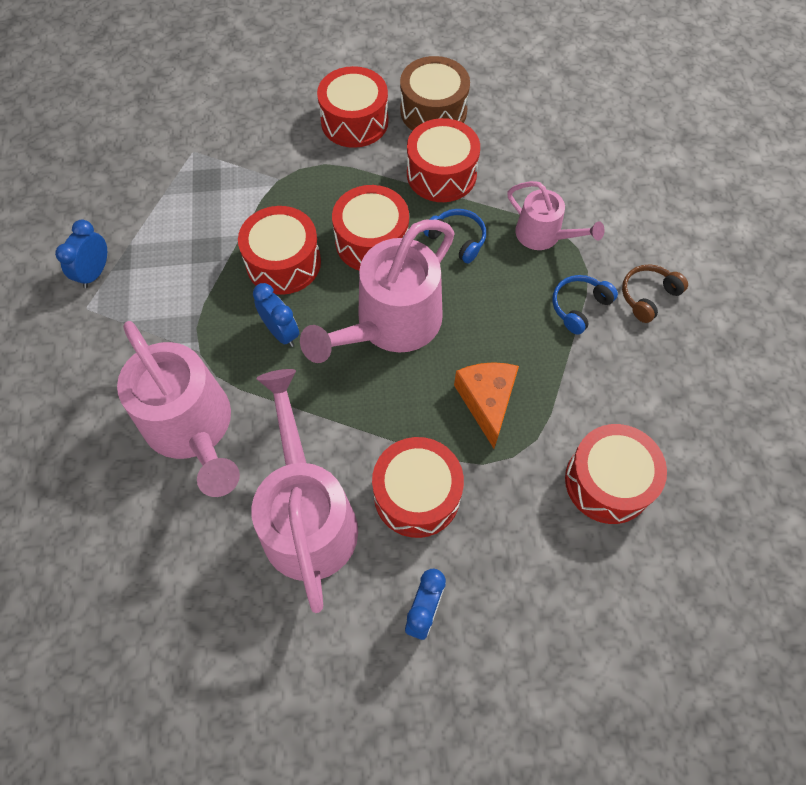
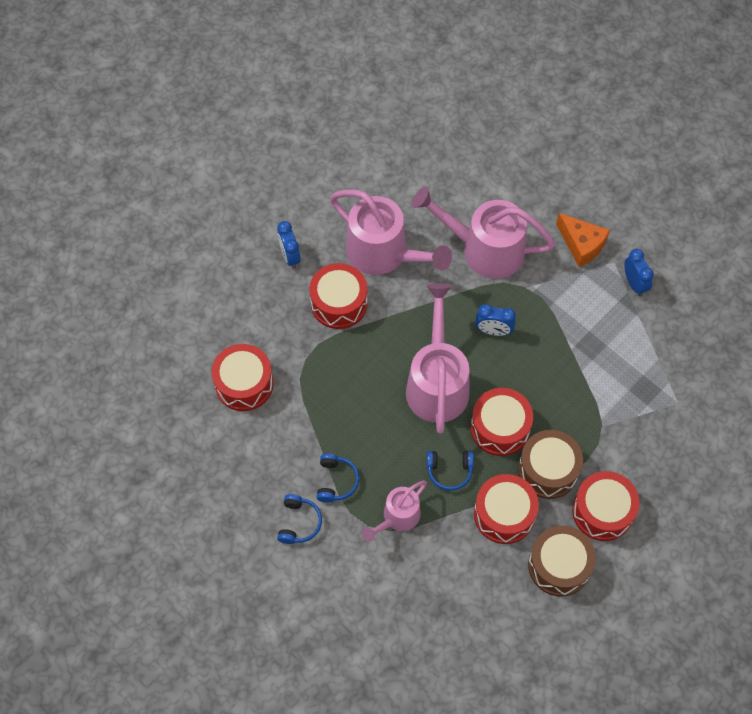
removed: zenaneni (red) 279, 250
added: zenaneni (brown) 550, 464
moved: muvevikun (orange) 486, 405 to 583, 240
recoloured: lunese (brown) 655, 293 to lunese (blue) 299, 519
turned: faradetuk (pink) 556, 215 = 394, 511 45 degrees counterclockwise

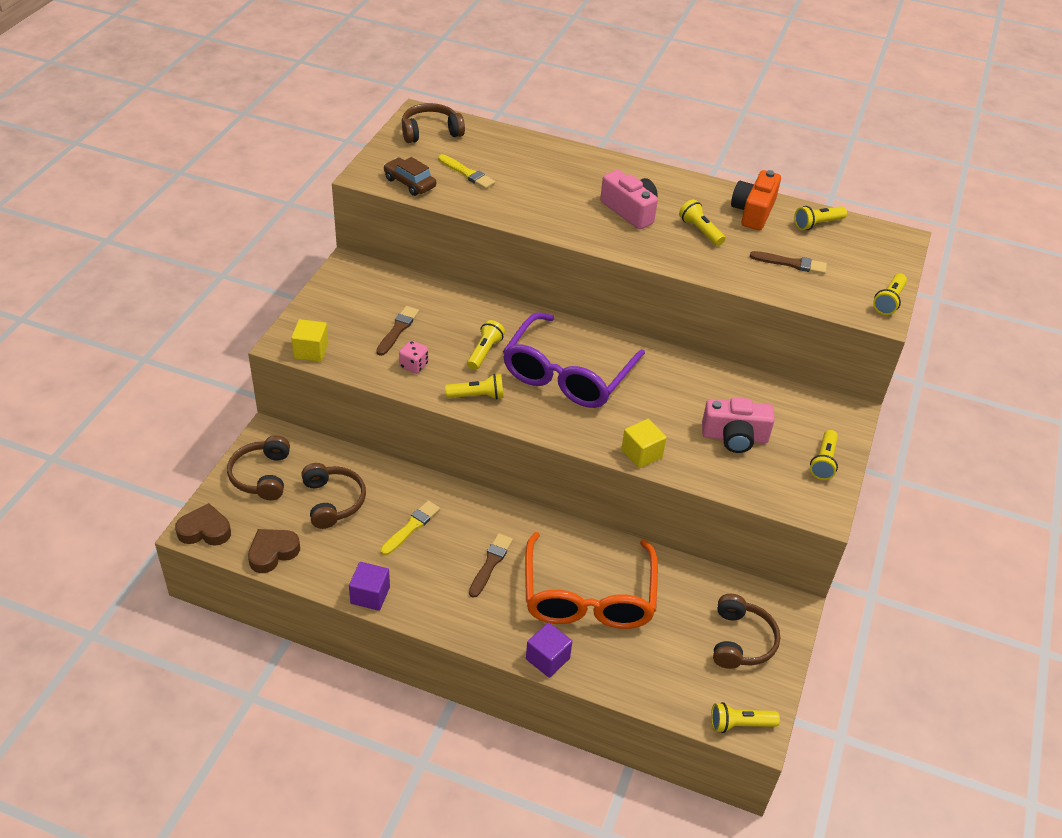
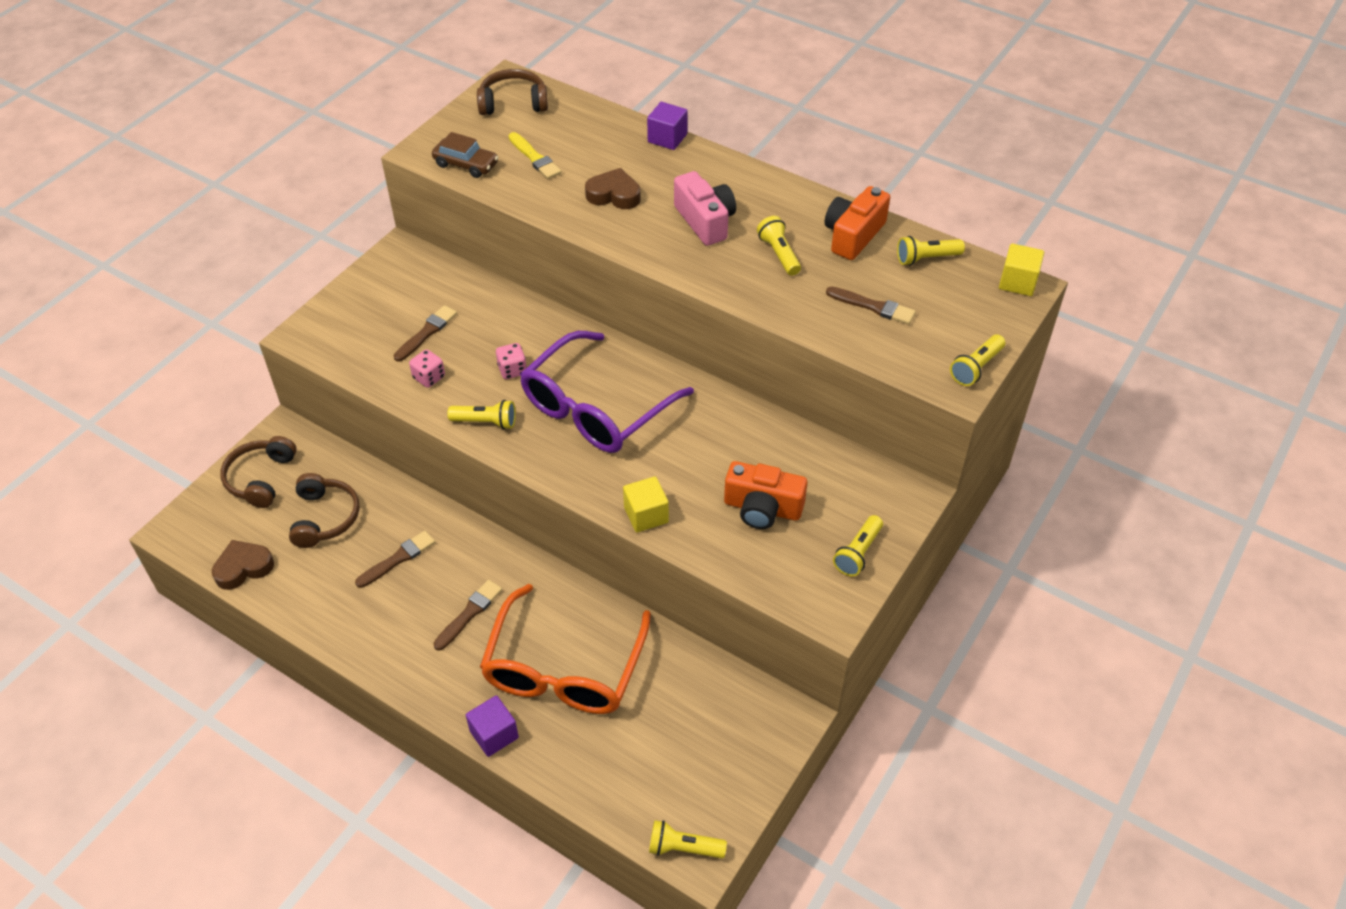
removed: lunese (brown) 746, 631
moved: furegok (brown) 203, 524 to 613, 188; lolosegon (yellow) 310, 340 to 1021, 269; lolosegon (purple) 369, 586 to 667, 126
replaced: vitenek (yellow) 486, 345 to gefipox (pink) 511, 361
recoloured: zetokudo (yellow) 410, 528 to zetokudo (brown) 395, 559; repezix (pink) 738, 425 to repezix (orange) 766, 495
turned: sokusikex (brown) 410, 176 = 465, 155 150 degrees clockwise

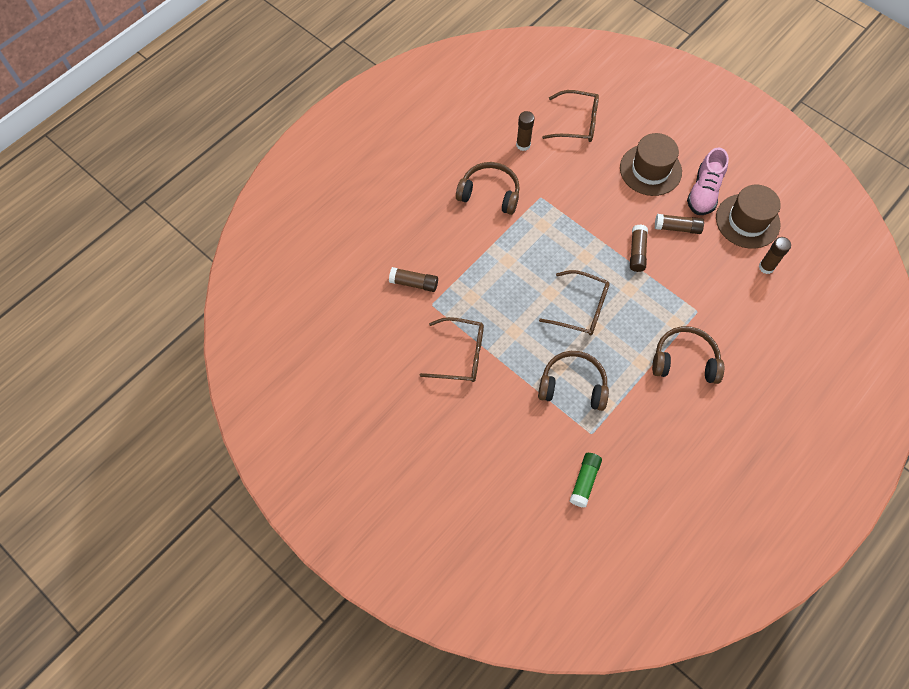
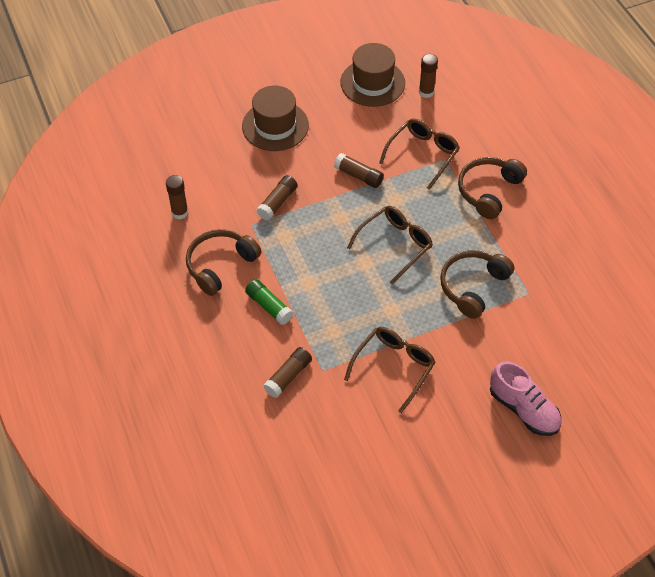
moved: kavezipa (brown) 570, 116 to 419, 154; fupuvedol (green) 586, 480 to 269, 302; fupuvedol (brown) 679, 224 to 277, 197; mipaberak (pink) 708, 181 to 525, 398

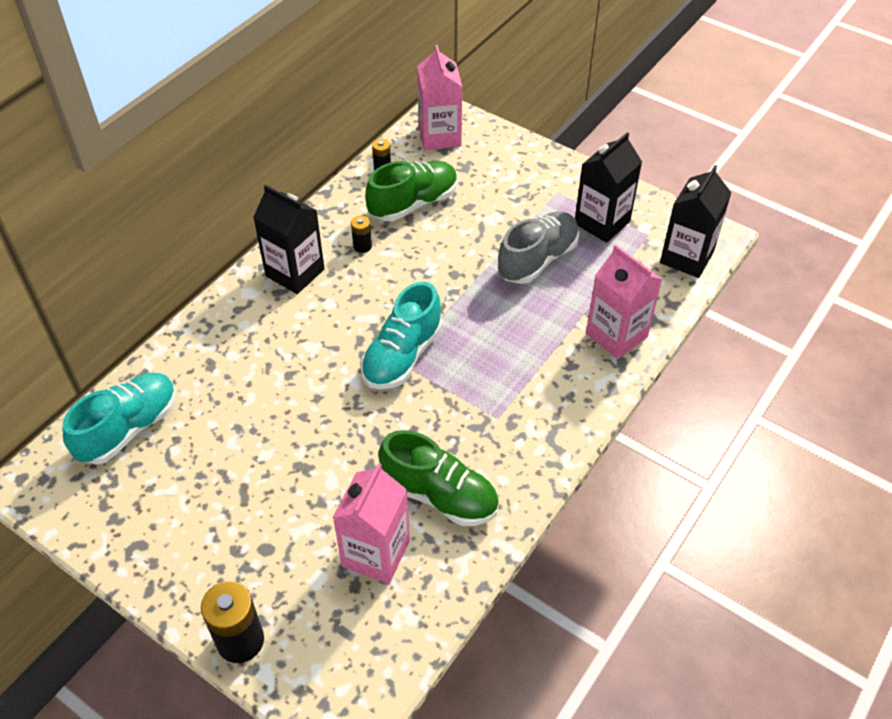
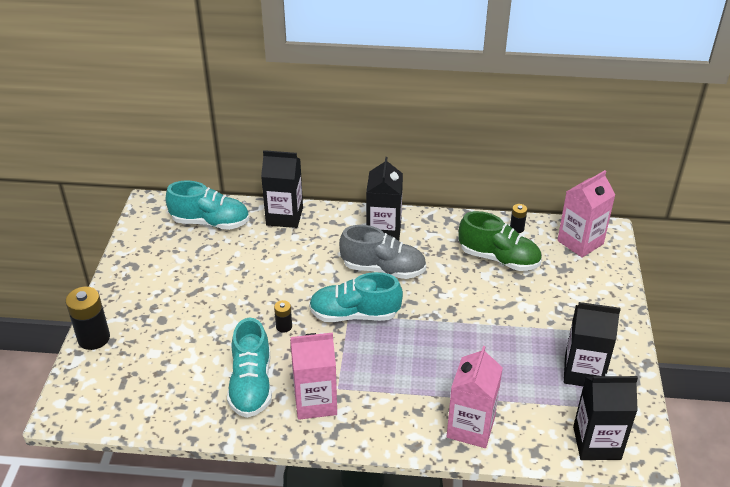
added: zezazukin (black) 282, 189
moved: zezazukin (pink) 371, 523 to 313, 376; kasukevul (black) 361, 234 to 283, 316; mipaberak (grey) 538, 247 to 382, 252
recoloured: mipaberak (green) 438, 478 to mipaberak (turquoise) 249, 367

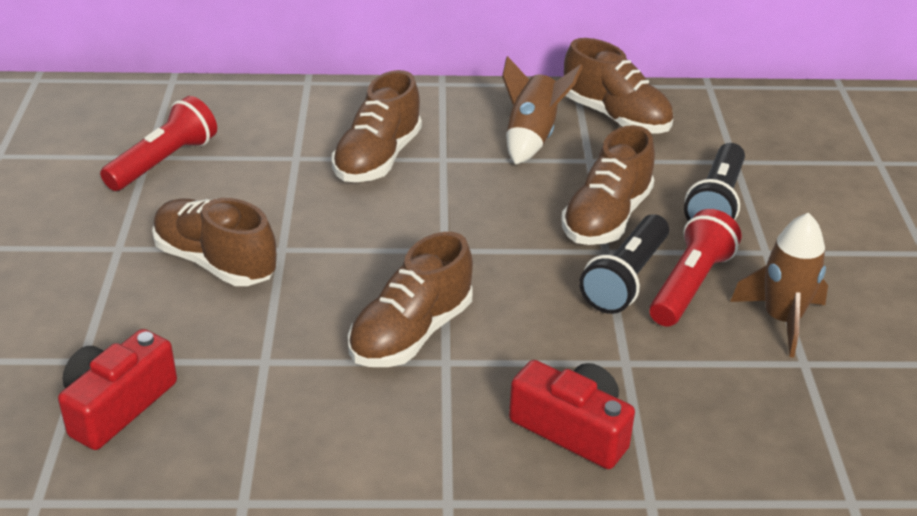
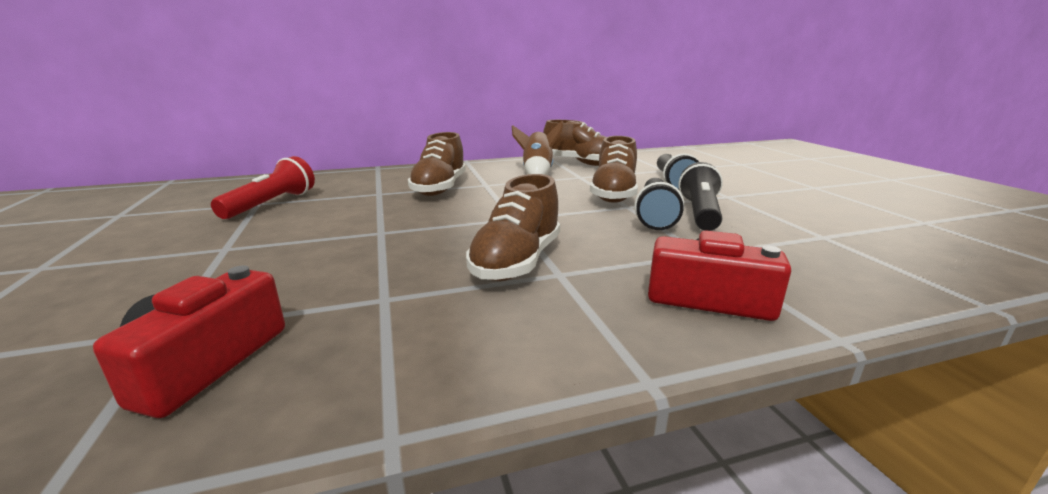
removed: mipaberak (brown) 214, 242; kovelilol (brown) 779, 285
recoloured: vitenek (red) 695, 268 to vitenek (black) 700, 196

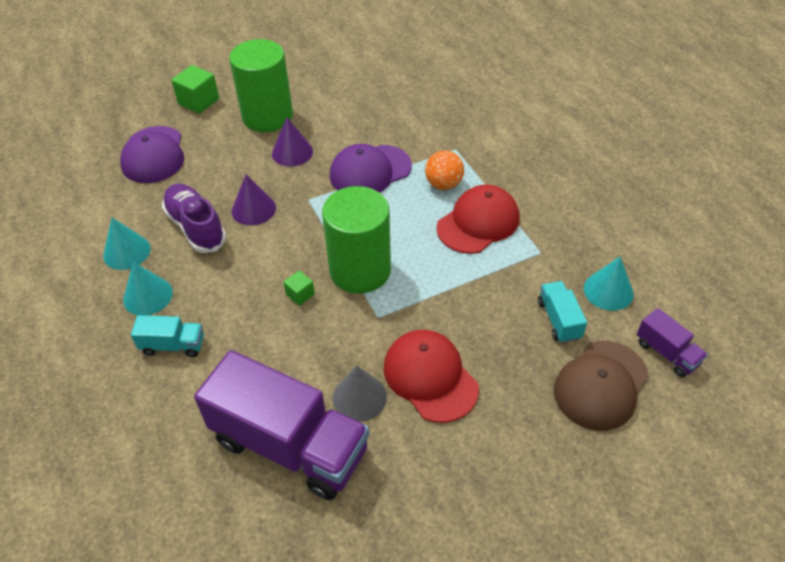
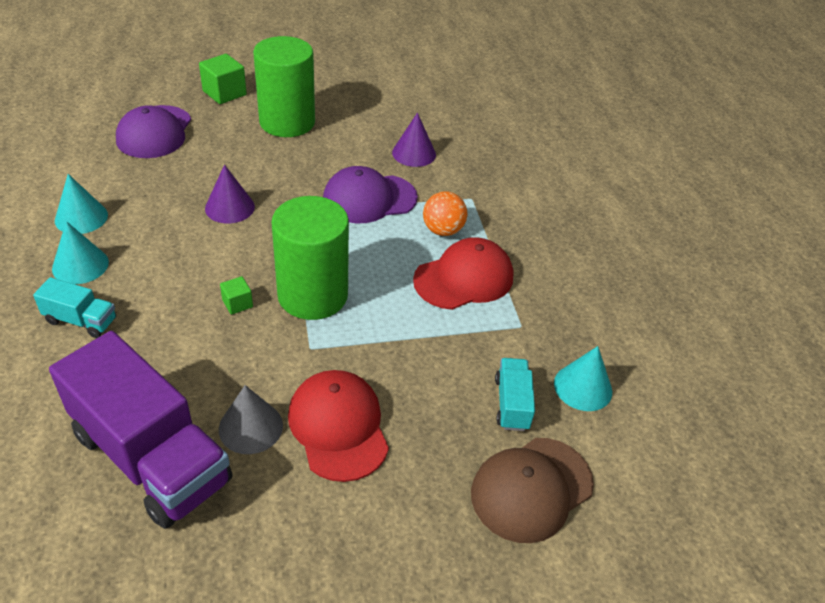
removed: mipaberak (purple) 194, 218; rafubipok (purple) 672, 342
moved: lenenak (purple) 292, 142 to 414, 140

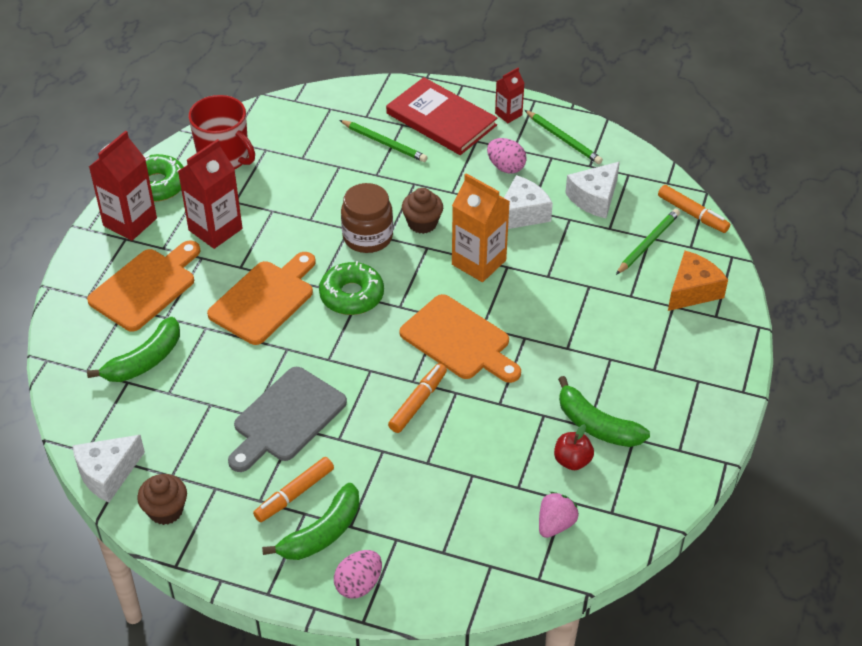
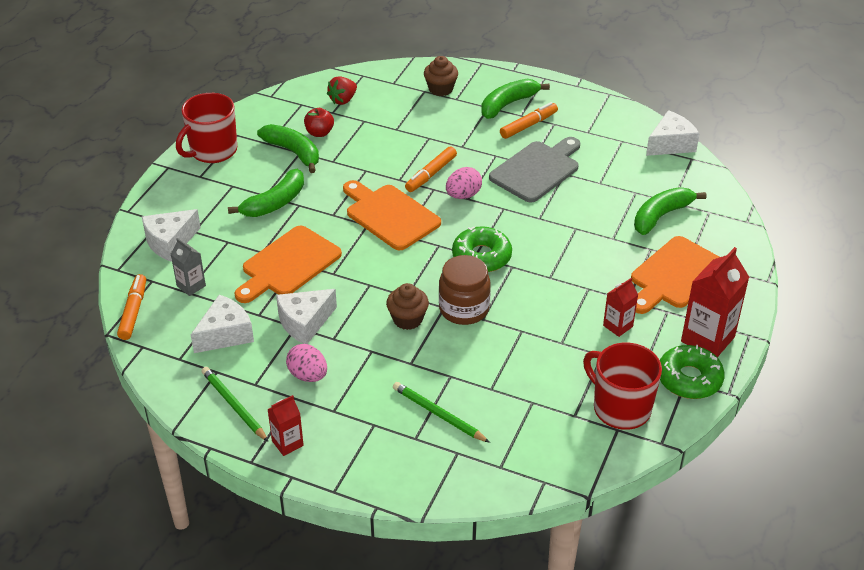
removed: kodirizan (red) 441, 116; zezazukin (orange) 481, 227
added: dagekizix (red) 206, 128; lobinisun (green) 266, 193
moved: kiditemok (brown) 162, 499 to 441, 76; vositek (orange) 261, 298 to 288, 264; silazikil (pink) 358, 574 to 464, 183
replaced: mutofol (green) 648, 242 to zezazukin (grey) 188, 267
recoloured: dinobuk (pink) 559, 515 to dinobuk (red) 342, 90; muvevikun (orange) 698, 281 to muvevikun (white) 171, 235
turned: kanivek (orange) 694, 209 = 131, 307 45 degrees clockwise
resized: zezazukin (red) 210, 194 = 620, 307 x0.55

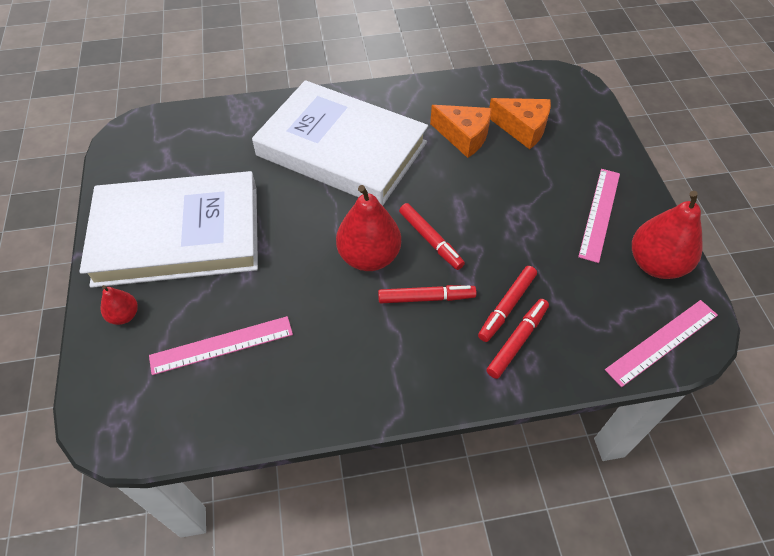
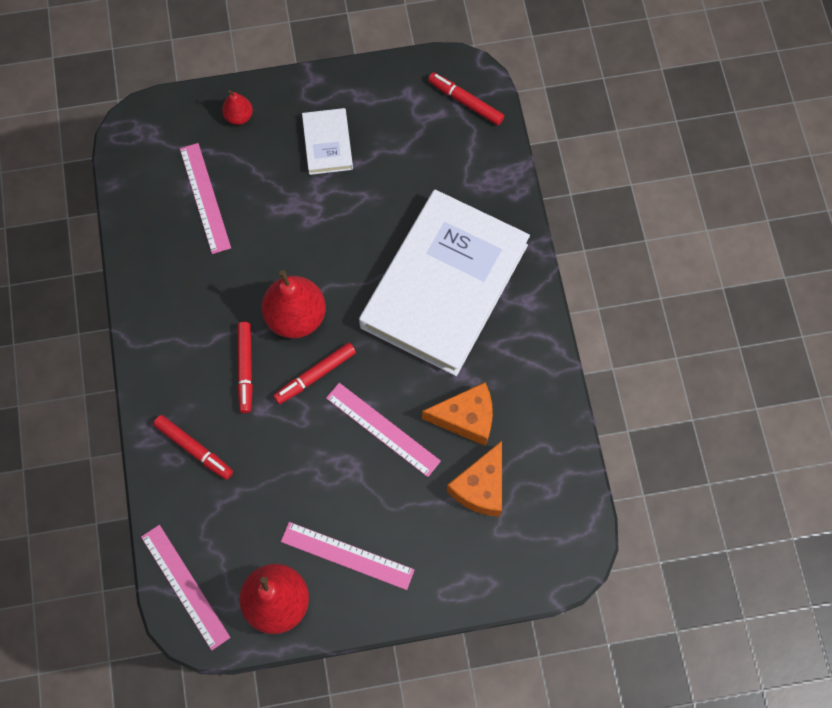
added: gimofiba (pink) 383, 430
moved: kanivek (red) 507, 304 to 466, 98
turned: muvevikun (orange) 461, 131 = 457, 414 120 degrees counterclockwise
resized: kodirizan (white) 168, 229 = 327, 141 x0.42

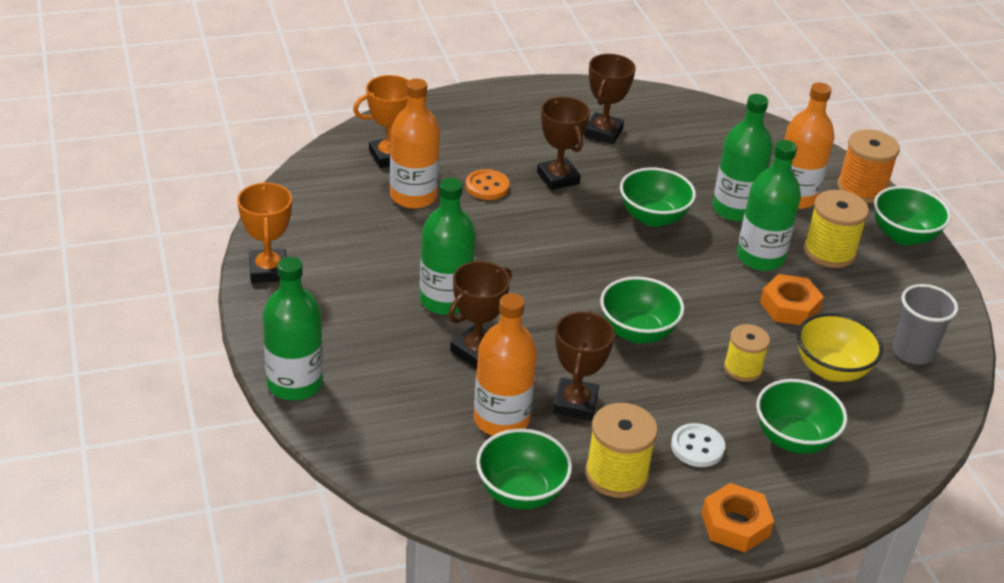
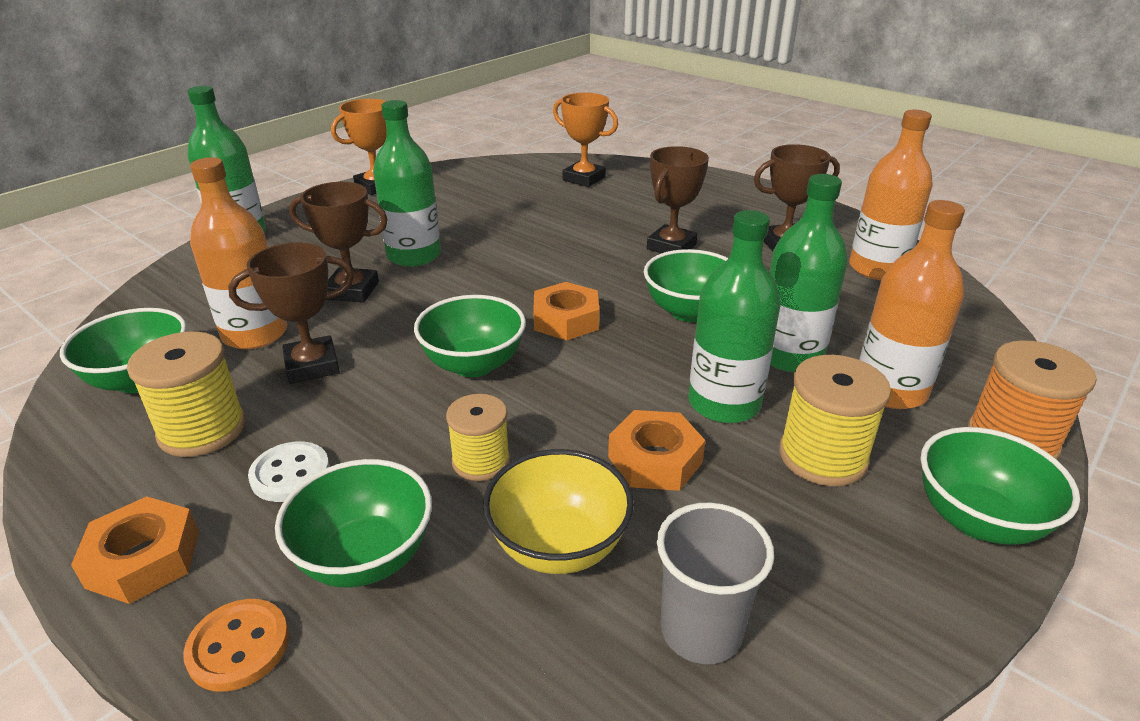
added: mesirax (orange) 566, 311
moved: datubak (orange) 415, 143 to 891, 195; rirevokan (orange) 488, 184 to 236, 645

